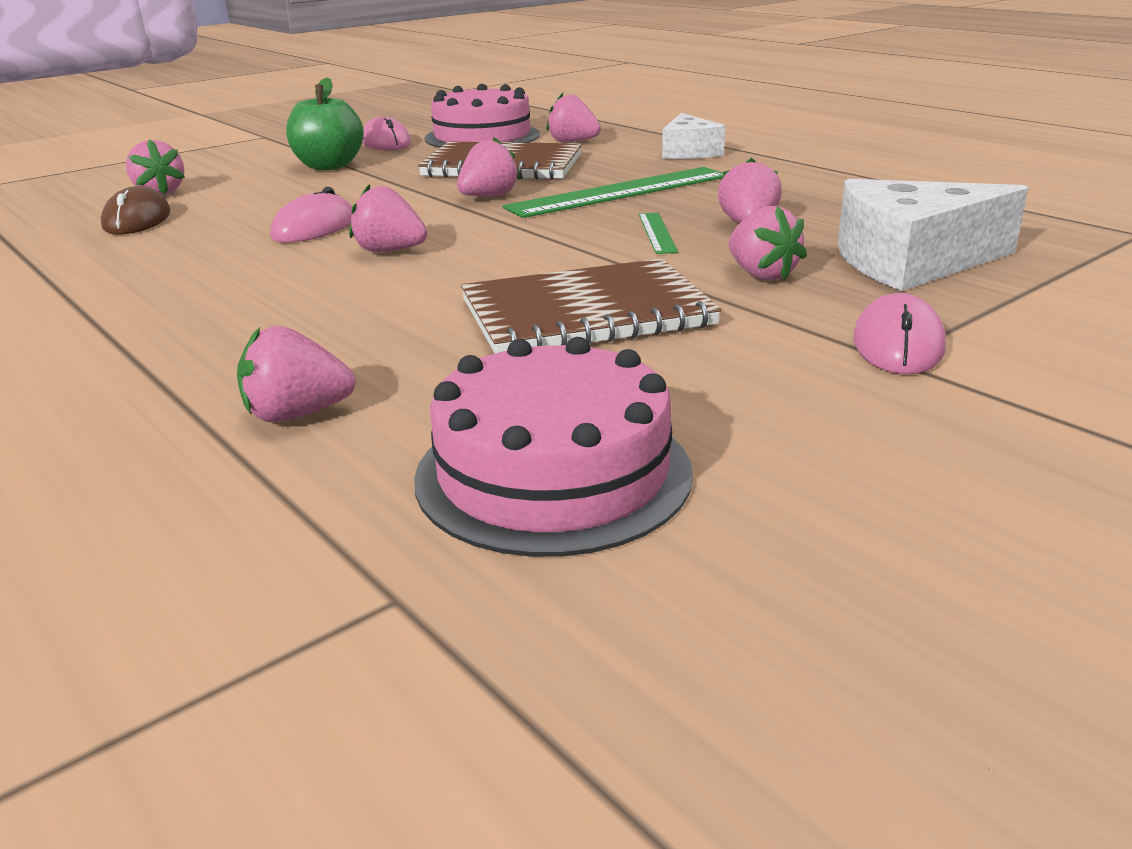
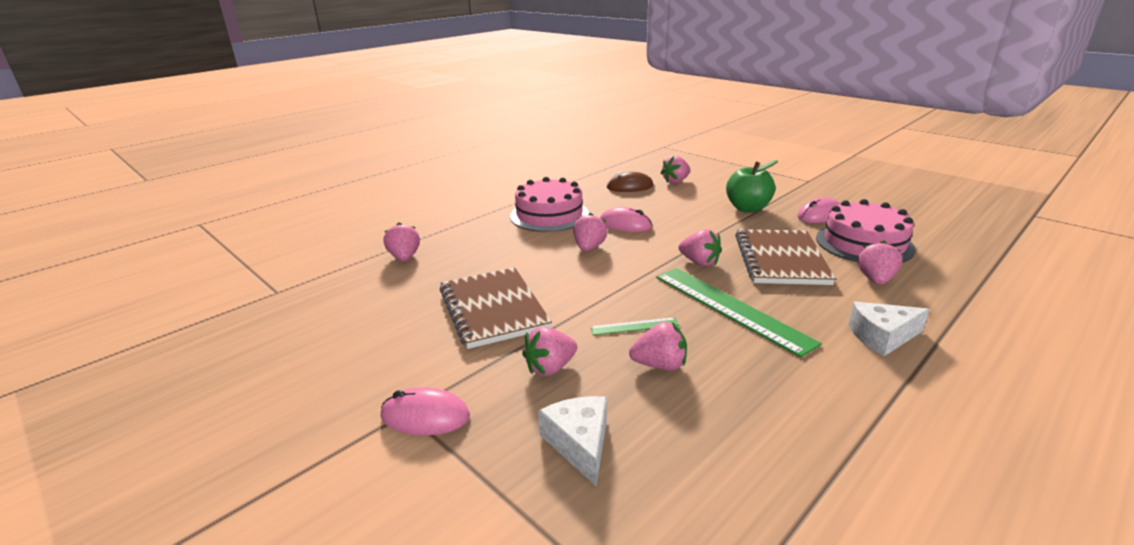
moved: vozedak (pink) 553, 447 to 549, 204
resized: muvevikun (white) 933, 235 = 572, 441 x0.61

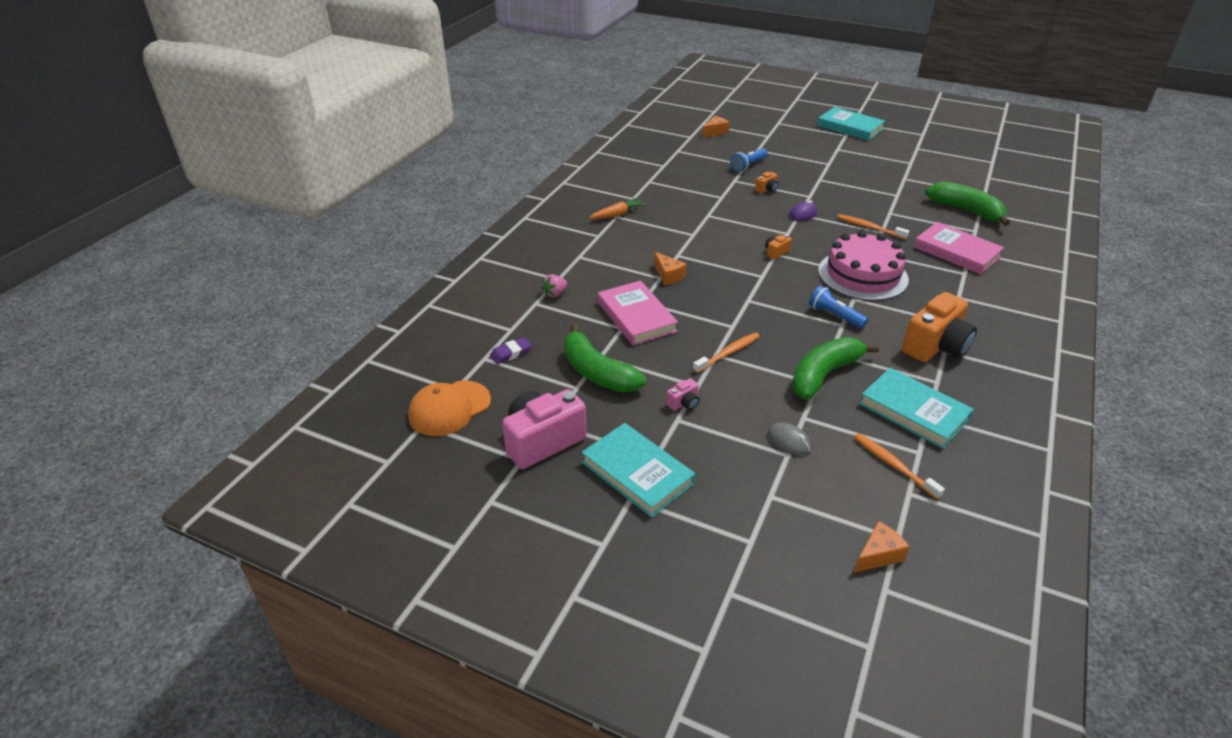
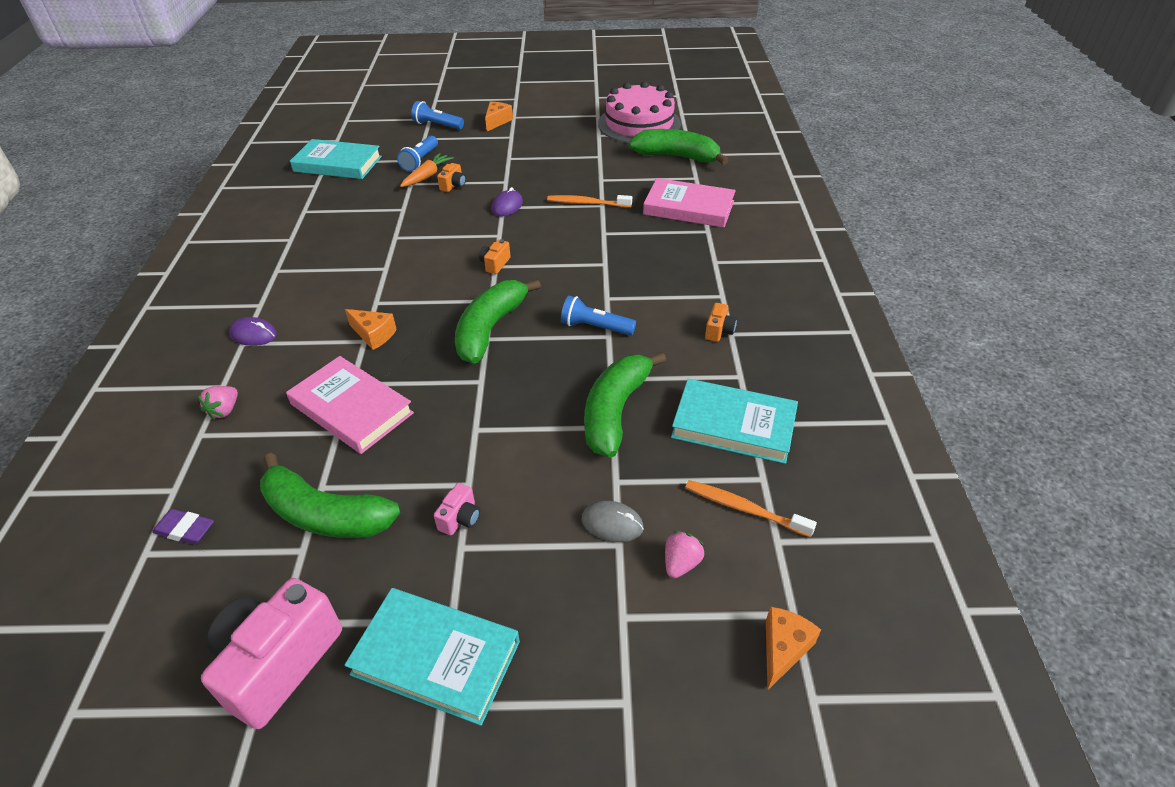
removed: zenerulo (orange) 449, 408; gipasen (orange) 726, 352
added: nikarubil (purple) 253, 331; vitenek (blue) 437, 115; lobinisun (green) 498, 321; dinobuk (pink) 685, 554
moved: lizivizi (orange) 617, 208 to 427, 170; muvevikun (orange) 716, 127 to 499, 116; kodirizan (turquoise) 851, 124 to 336, 159; vozedak (pink) 863, 266 to 639, 112
turned: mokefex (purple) 511, 350 = 183, 527 75 degrees clockwise
resized: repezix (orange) 939, 327 = 721, 322 x0.43

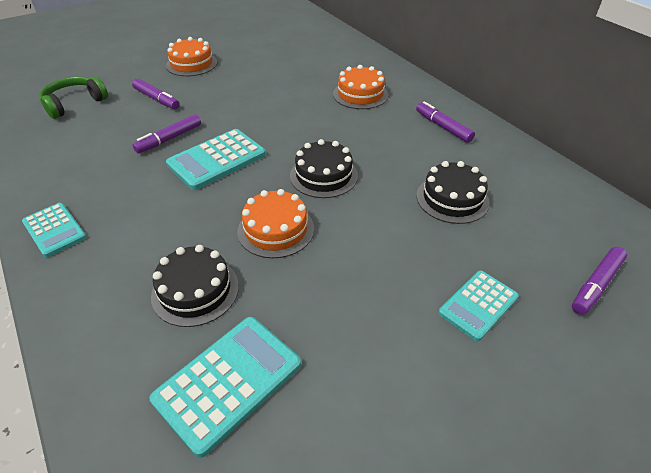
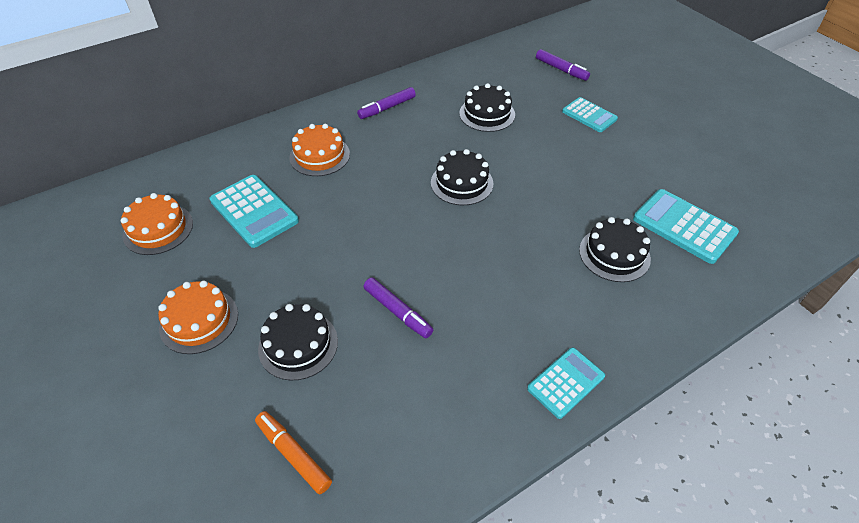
moved: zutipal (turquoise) 216, 159 to 254, 211; vozedak (orange) 275, 223 to 157, 224
replaced: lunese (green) 73, 98 to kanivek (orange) 293, 453; kanivek (purple) 156, 93 to vozedak (black) 298, 342

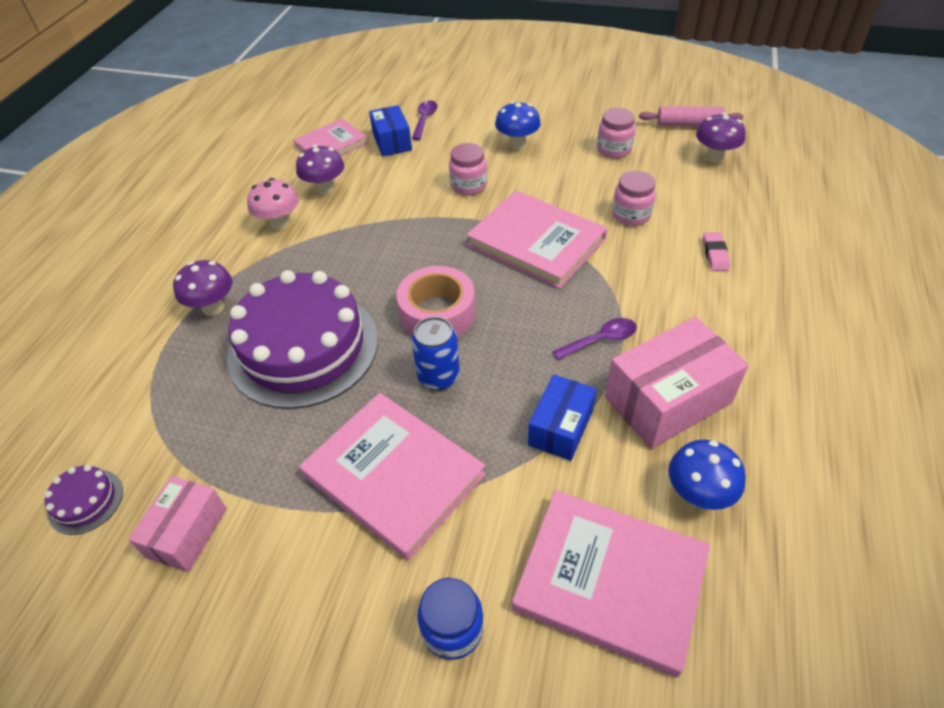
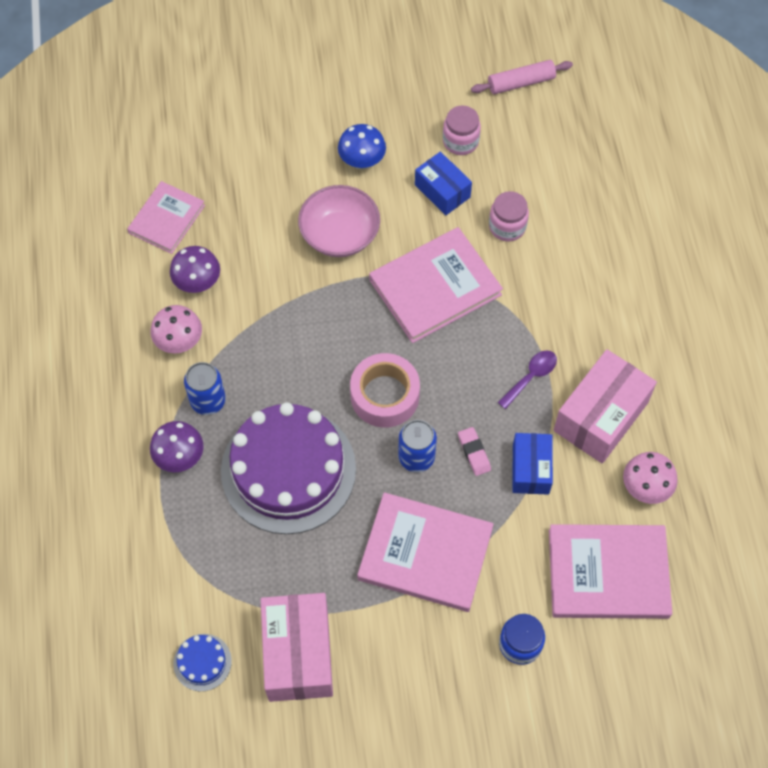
removed: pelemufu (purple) 425, 120; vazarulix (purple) 721, 138
added: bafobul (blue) 205, 388
moved: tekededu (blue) 390, 130 to 443, 183; mokefex (pink) 716, 251 to 474, 451
replaced: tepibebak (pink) 468, 169 to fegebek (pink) 339, 221
recoloured: vozedak (purple) 83, 500 to vozedak (blue) 202, 662; vazarulix (blue) 707, 475 to vazarulix (pink) 650, 478
turned: kodirizan (pink) 536, 239 = 436, 285 45 degrees counterclockwise
resized: tekededu (pink) 177, 524 = 297, 647 x1.64

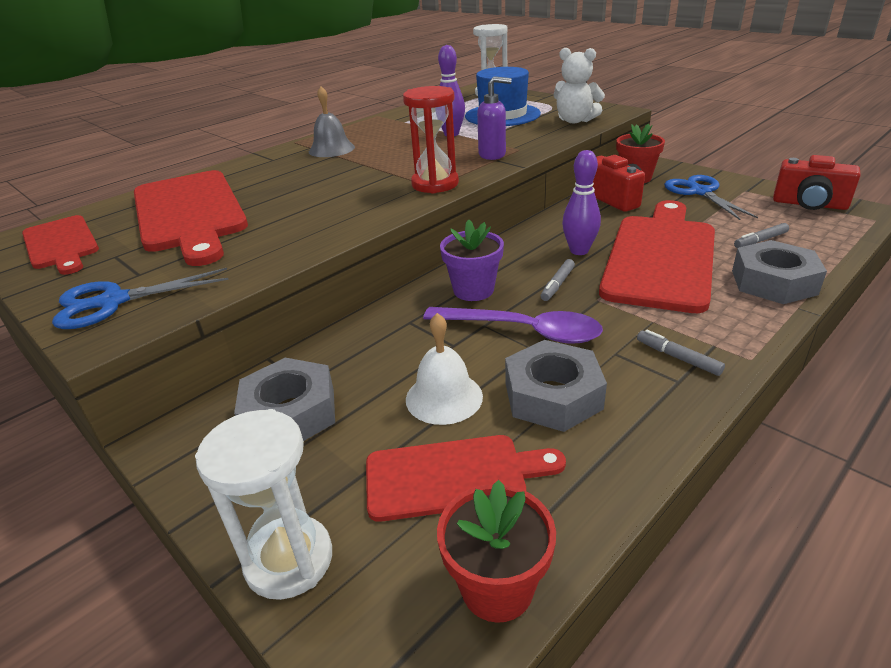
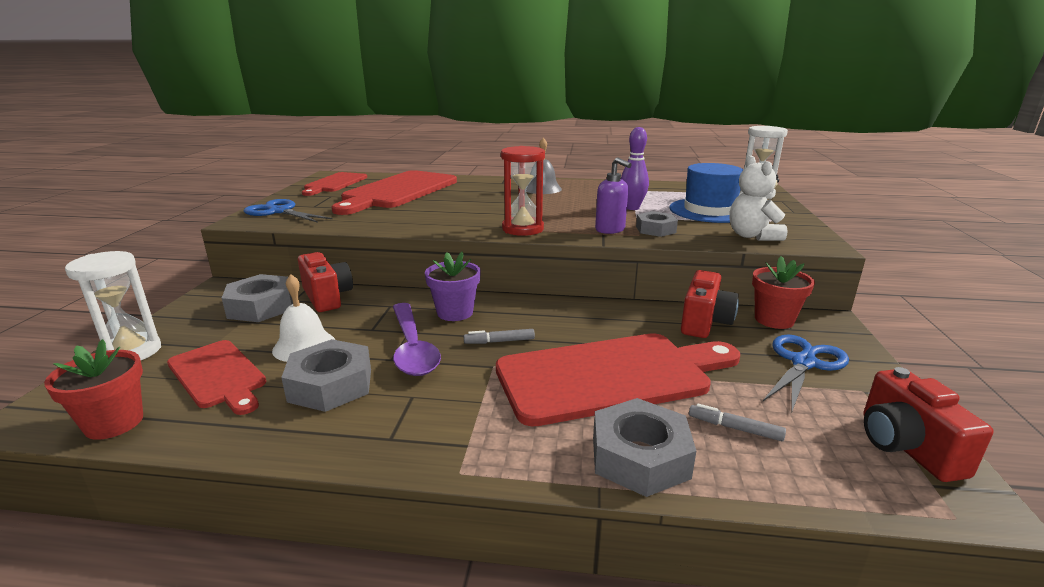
removed: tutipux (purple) 581, 202; kanivek (grey) 681, 352
added: repezix (red) 325, 282; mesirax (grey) 657, 224

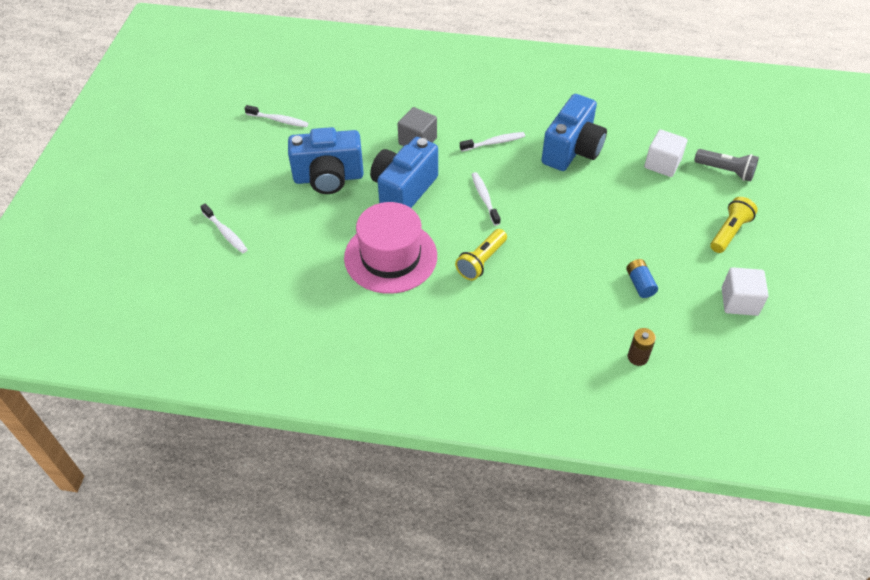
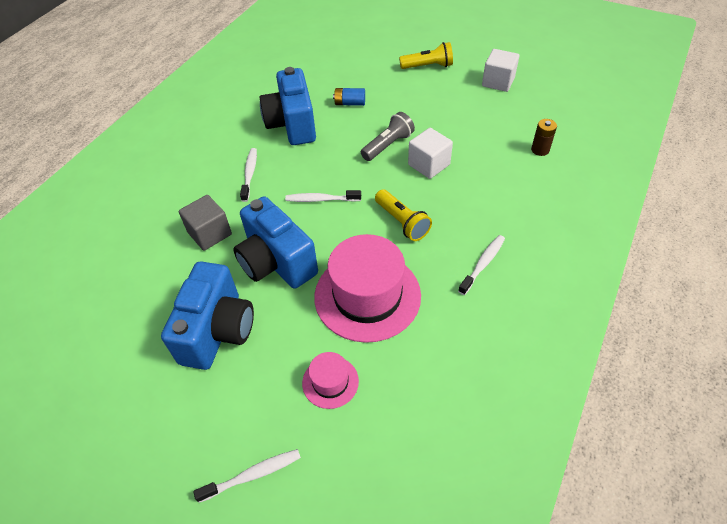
added: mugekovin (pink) 330, 380
moved: gipasen (white) 276, 116 to 481, 265; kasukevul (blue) 642, 278 to 349, 97; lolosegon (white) 666, 153 to 430, 153; vitenek (grey) 726, 165 to 388, 136
turned: repezix (blue) 574, 132 = 288, 106 150 degrees counterclockwise; vitenek (yellow) 734, 225 = 426, 55 120 degrees clockwise

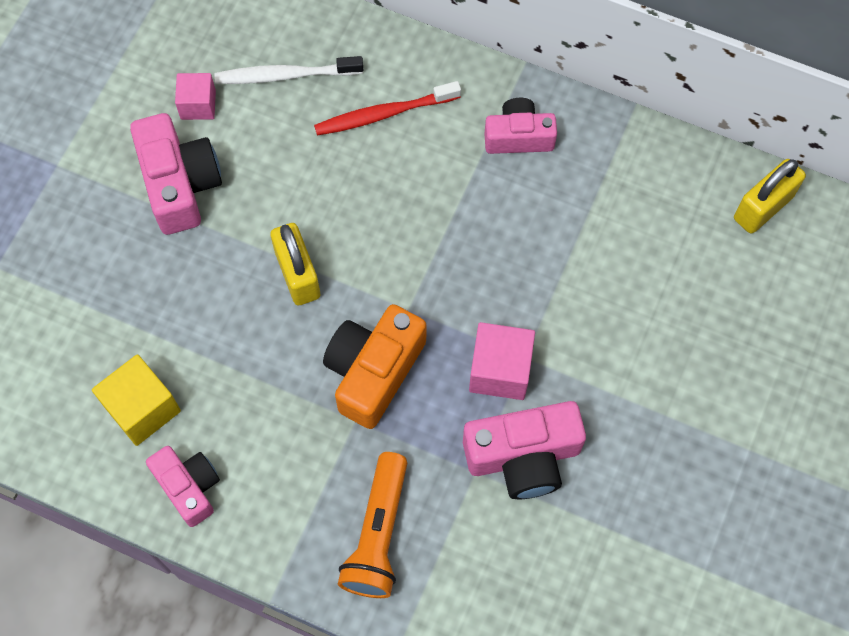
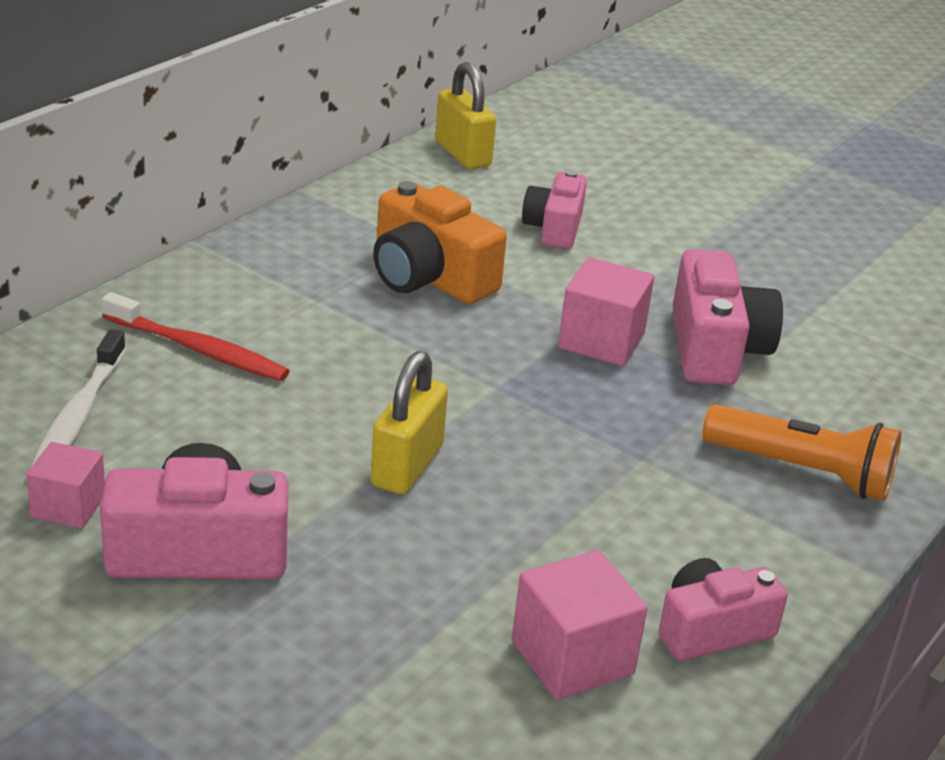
moved: repezix (orange) 374, 366 to 440, 242; repezix (pink) 521, 126 to 554, 209
recoloured: lolosegon (yellow) 136, 400 to lolosegon (pink) 580, 625
turned: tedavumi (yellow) 295, 264 = 409, 422 60 degrees counterclockwise; gipasen (red) 387, 108 = 195, 336 60 degrees counterclockwise

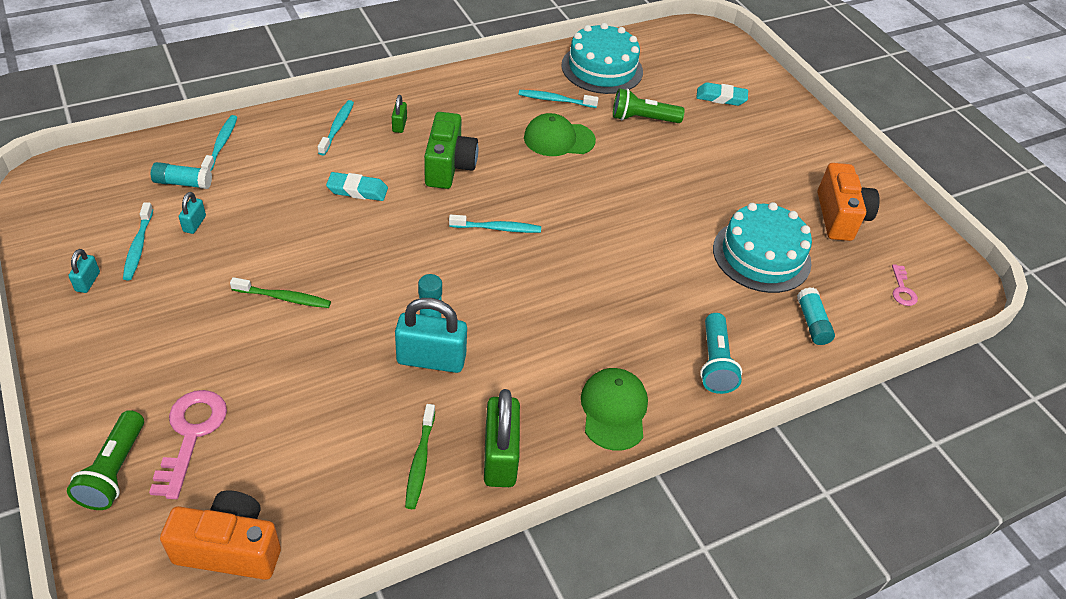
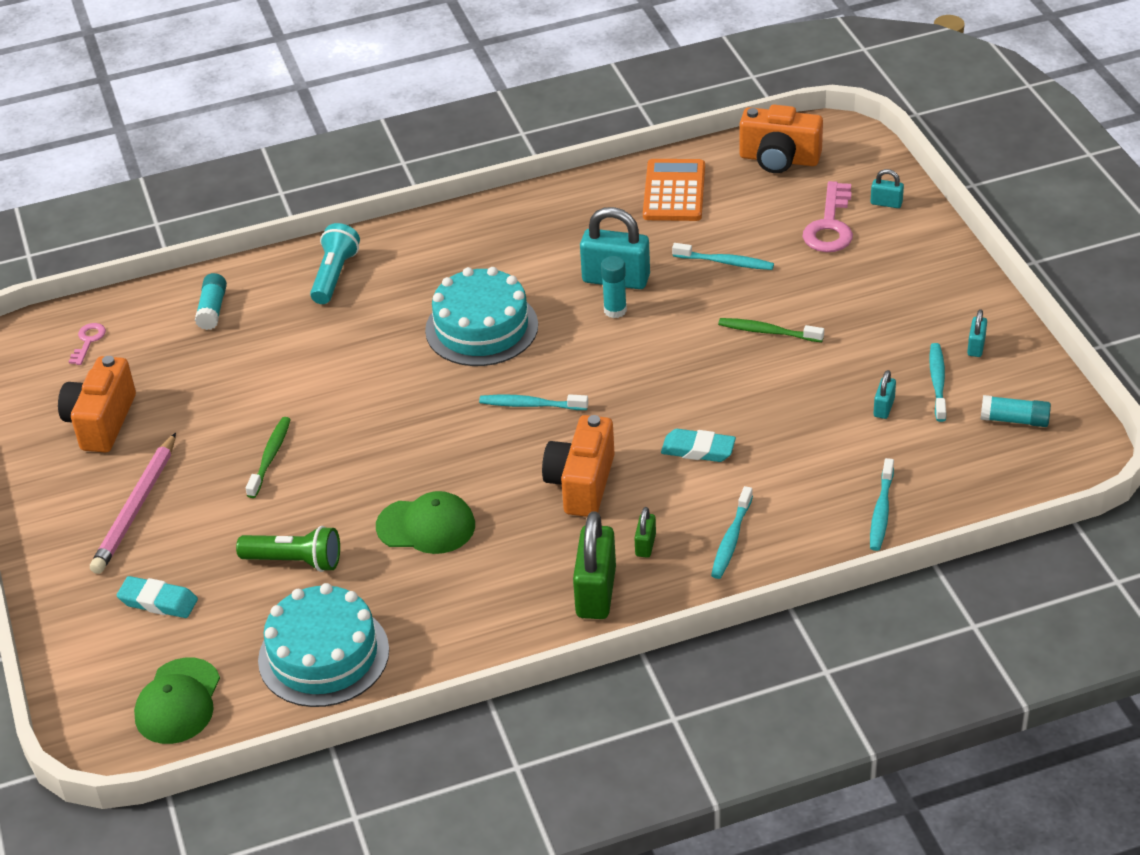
added: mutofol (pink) 133, 503; zutipal (orange) 674, 190
moved: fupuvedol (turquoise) 181, 175 to 1015, 411; gipasen (green) 420, 456 to 268, 457; tedavumi (green) 502, 438 to 594, 565; gipasen (turquoise) 558, 99 to 723, 256; zenerulo (green) 614, 409 to 177, 700; vozedak (turquoise) 762, 247 to 481, 316
replaced: vitenek (green) 105, 460 to tedavumi (turquoise) 887, 188
recoloured: repezix (green) 451, 150 to repezix (orange) 578, 466

